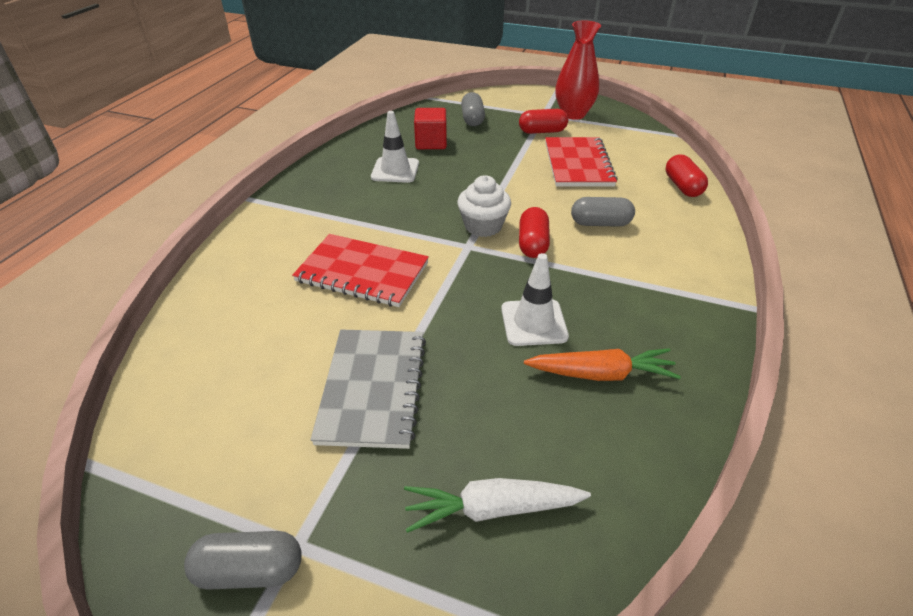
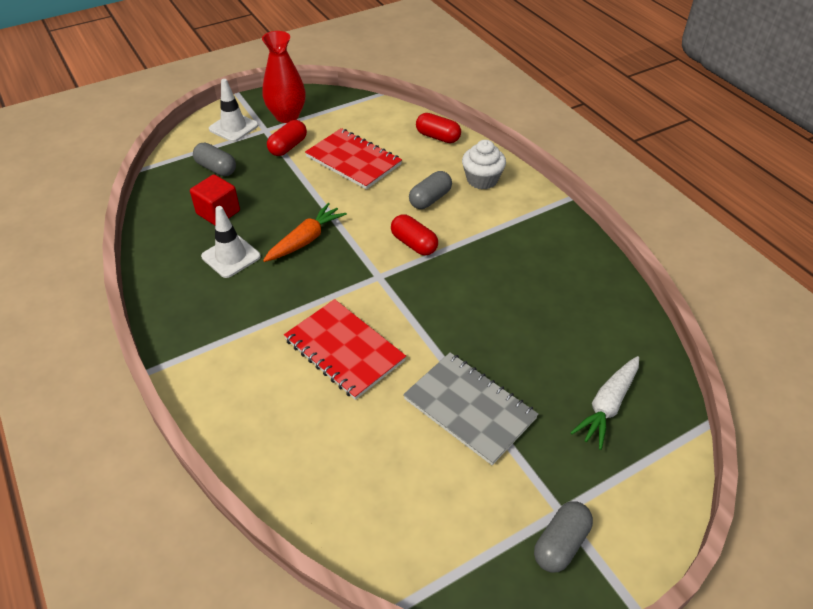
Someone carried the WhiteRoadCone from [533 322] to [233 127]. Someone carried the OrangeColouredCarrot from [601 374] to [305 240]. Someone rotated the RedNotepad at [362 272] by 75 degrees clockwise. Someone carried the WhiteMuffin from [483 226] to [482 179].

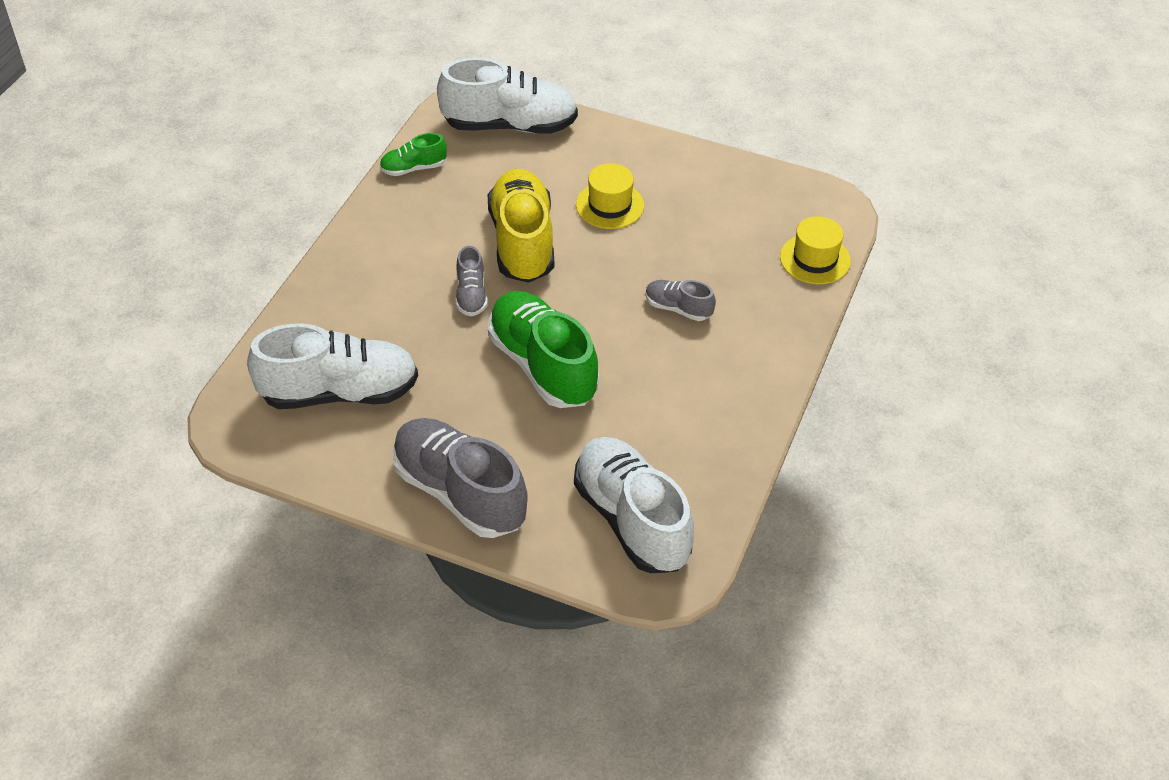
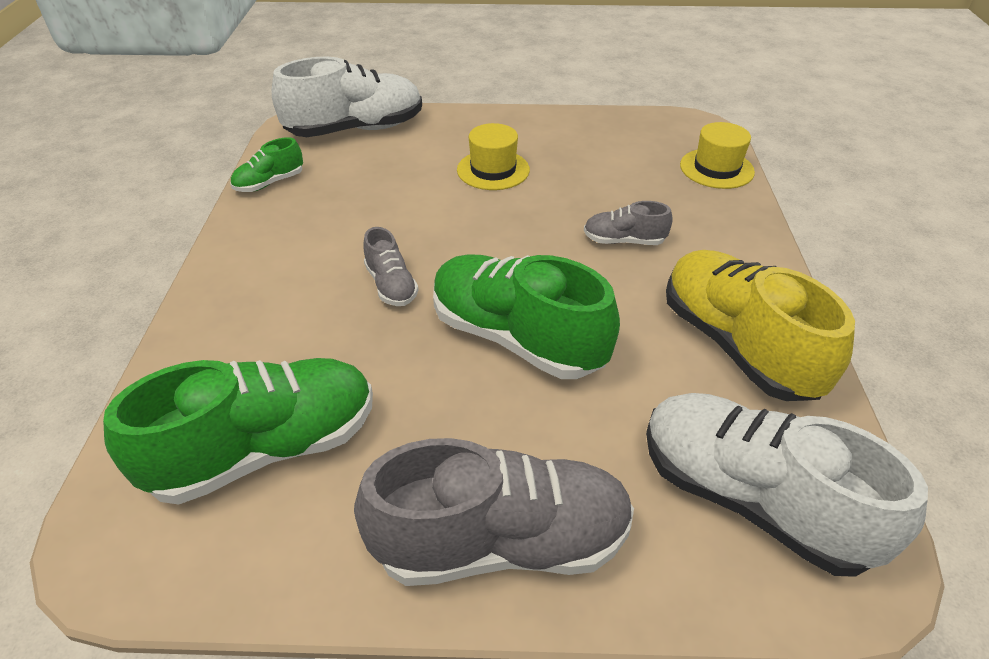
Someone repainted the WhiteShoe at [339 392], which became the EmeraldShoe at [266 449]. Someone rotated the GreyShoe at [459 492] by 150 degrees clockwise. Someone carried the BrightYellowShoe from [522 242] to [737 345].

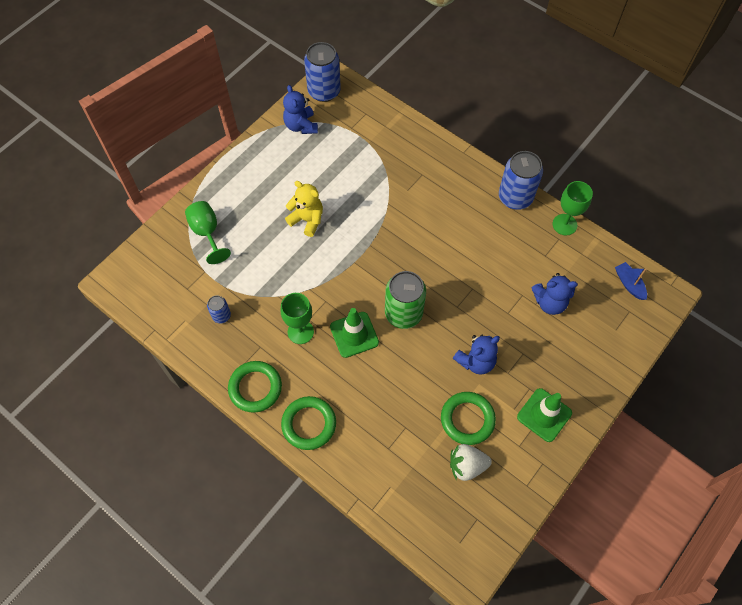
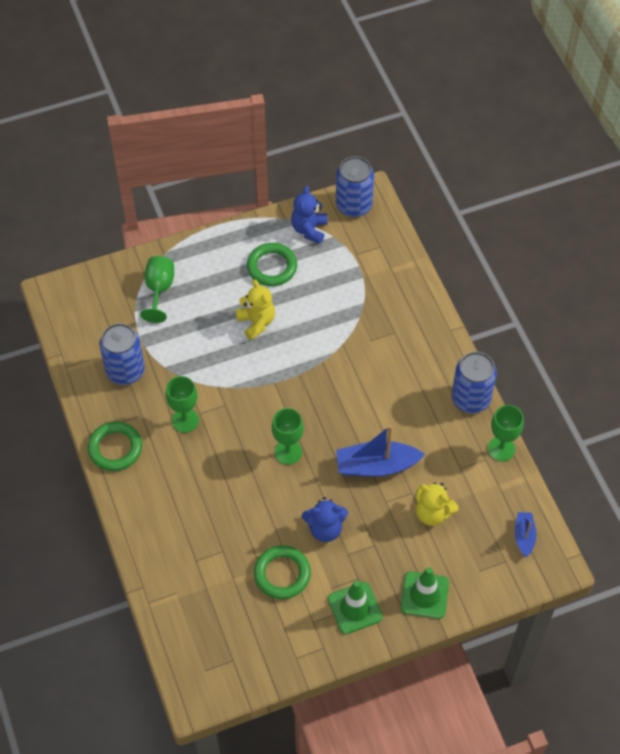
Someone scaled the RoyalBlueSodaCan at [221 316] by 2.00. Someone carried the EmeraldHoop from [309 424] to [272 267]. Someone swapped the EmeraldSodaCan at [403 313] for the EmeraldGoblet at [288 452]. Someone put down the RoyalBlueBoat at [376 466]. Someone carried the EmeraldRoadCone from [354 334] to [424 595]. Someone repainted the RoyalBlueTeddyBear at [549 302], which became the BrightYellowTeddyBear at [432 513]. Someone took away the WhiteToyStrawberry at [467 466].

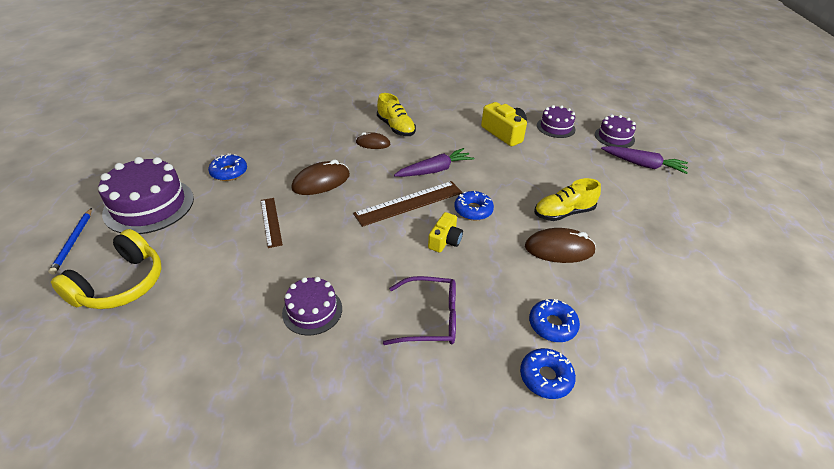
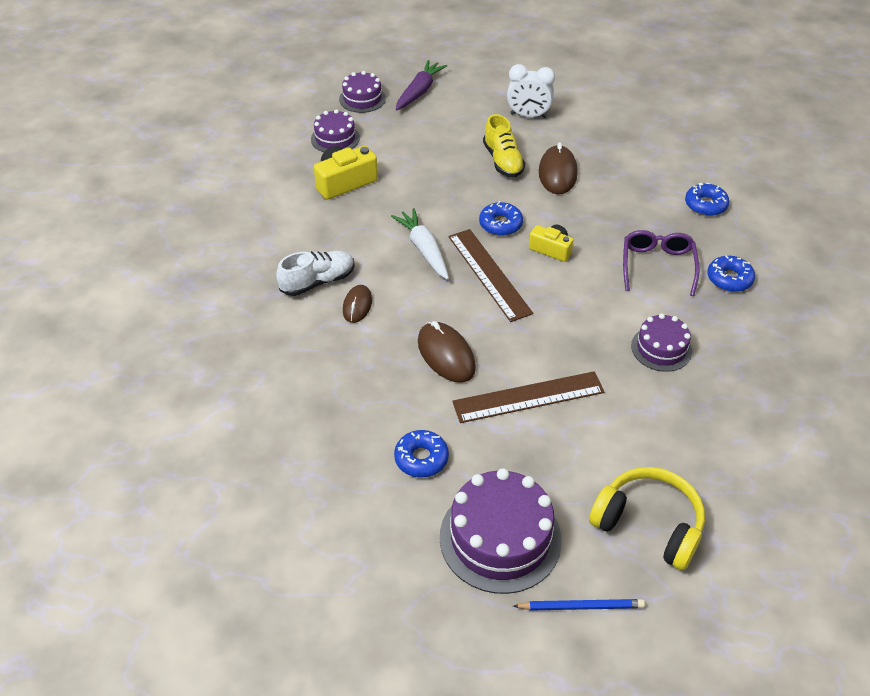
Someone repainted the BrightYellowShoe at [396 127], which became the WhiteShoe at [318 282]. Someone repainted the VioletCarrot at [434 170], which became the WhiteCarrot at [424 249]. Someone scaled the DarkBrownRuler at [271 222] by 1.62. Someone put down the WhiteAlarmClock at [528 116]. Someone carried the RoyalBlueGlazedDonut from [552 325] to [729 279].

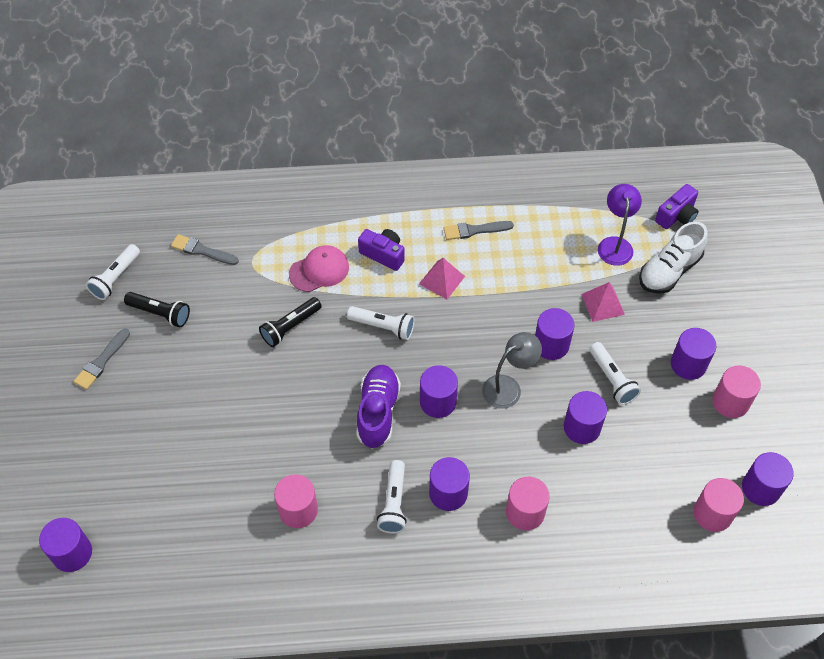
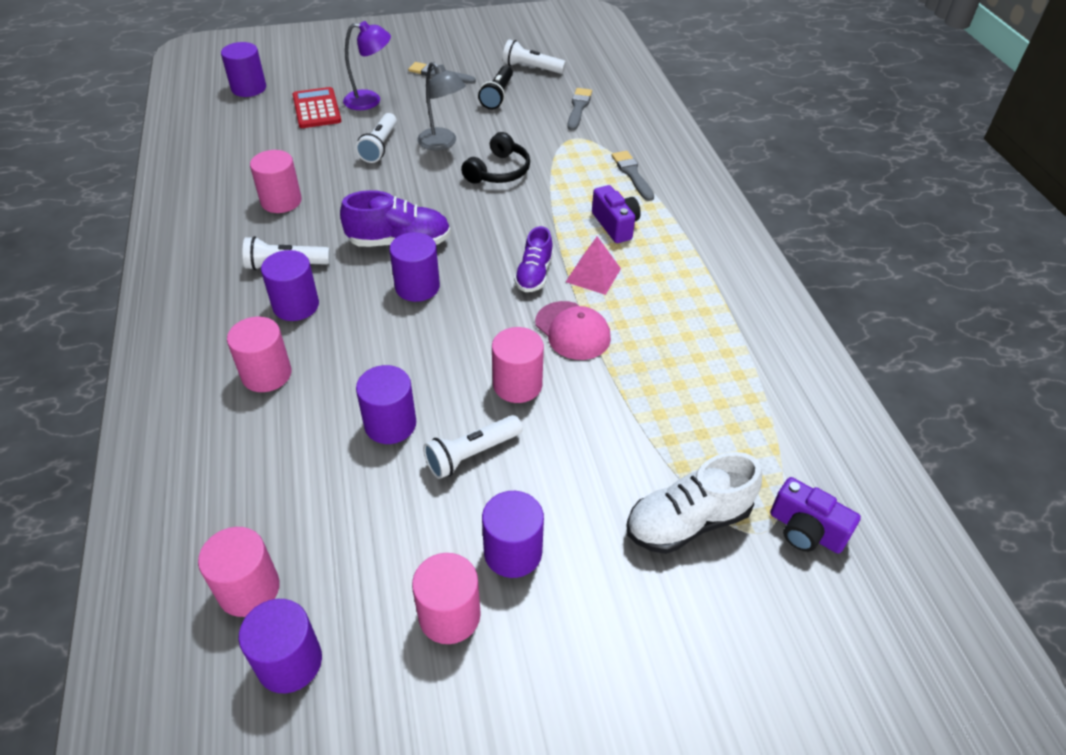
Someone put down the RedPocketCalculator at [316 109]. Someone carried the VioletDeskLamp from [615 244] to [370 100]. Someone carried the WhitePocketTorch from [383 327] to [379 146]. Someone carried the GreyDeskLamp from [508 387] to [442 143]. Someone swapped the BlackPocketTorch at [290 327] for the BlackHeadset at [499 171]. Someone repainted the VioletSolidCylinder at [551 345], which became the PinkSolidCylinder at [517 384]. Someone put down the VioletShoe at [534 274]. Someone carried the PinkCap from [319 270] to [572 331]. Someone rotated the VioletCamera at [383 254] by 45 degrees counterclockwise. Someone carried the GreyBrush from [474 230] to [632 174]. Someone rotated the WhiteShoe at [669 271] by 60 degrees counterclockwise. Someone took away the PinkPyramidShape at [602 304].

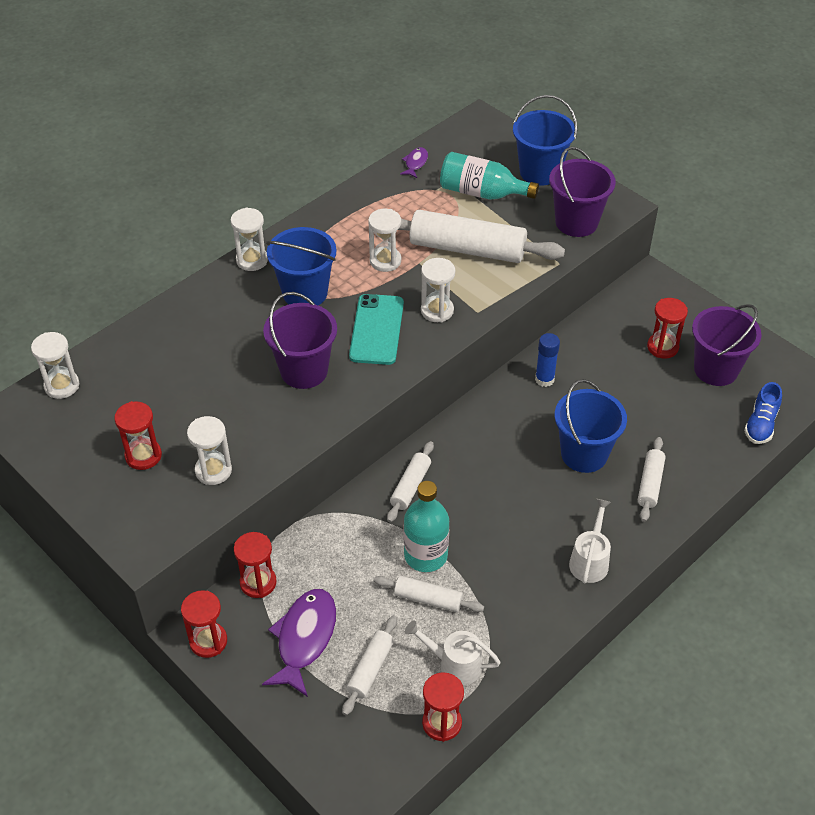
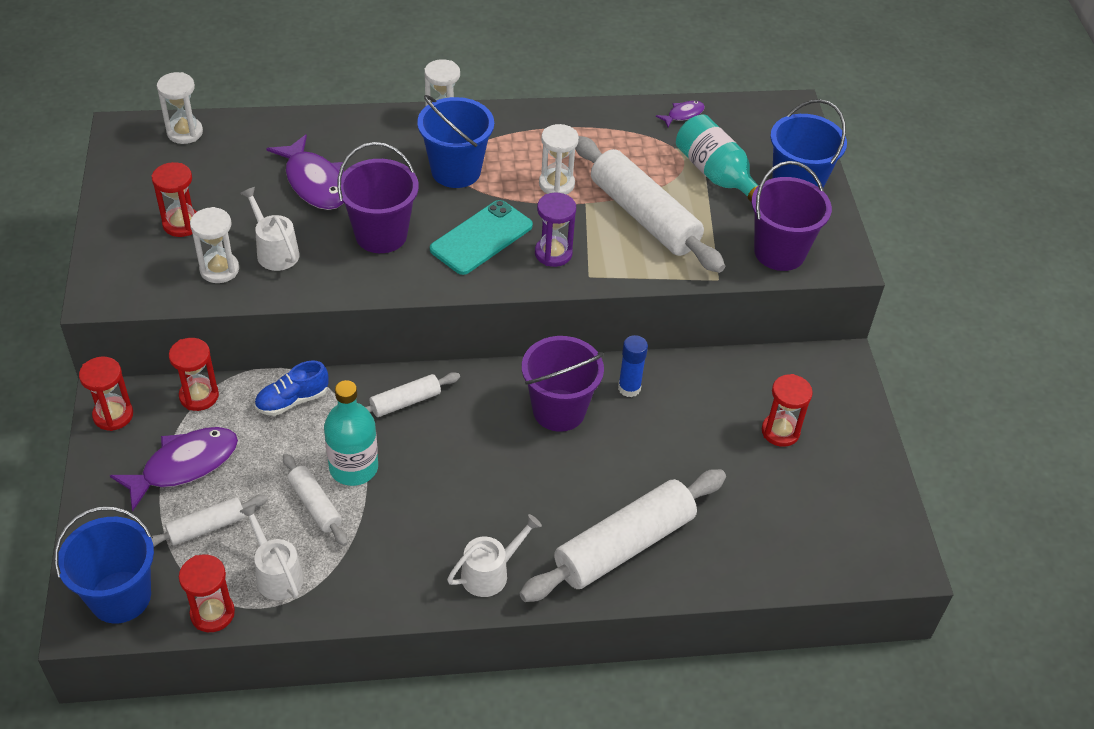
Someone carried the RoyalBlueSandBucket from [584 454] to [120 597]. Someone put down the WhiteSprinklingCan at [274 251]. Someone carried the RoyalBlueShoe from [760 424] to [292 400]. Someone put down the VioletFish at [314 182]. Someone scaled the WhiteRollingPin at [650 484] by 1.98. Someone carried the VioletSandBucket from [716 369] to [559 410]. Someone repainted the WhiteSandTimer at [437 311], which became the VioletSandTimer at [553 253].

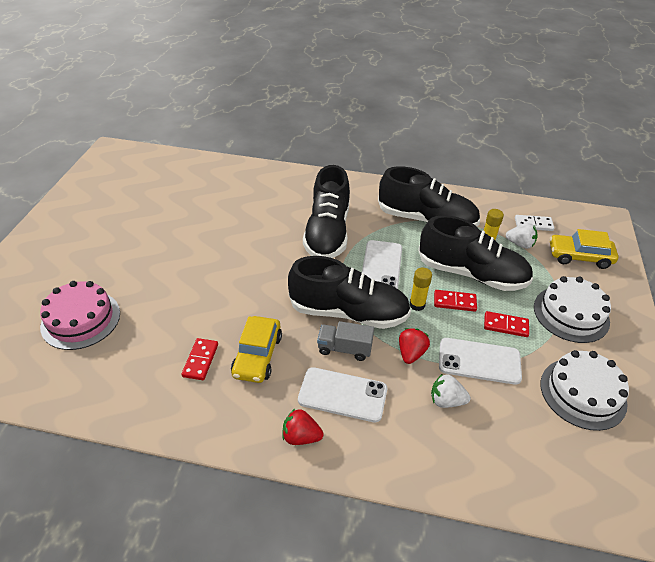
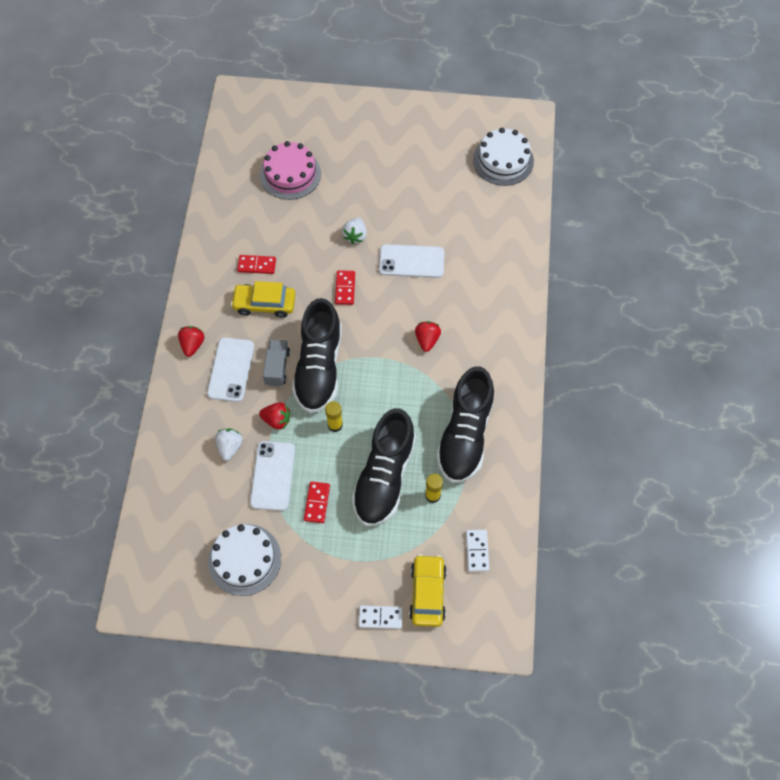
Someone carried the RedDominoPiece from [454 302] to [345 288]. Someone carried the WhiteToyStrawberry from [520 244] to [355 236]. Someone put down the WhiteDominoPiece at [380 617]. Someone carried the WhiteSmartphone from [381 266] to [411 261]. Someone swapped the BlackShoe at [327 232] for the RedToyStrawberry at [427 340]. Someone carried the WhiteCake from [571 314] to [503 160].

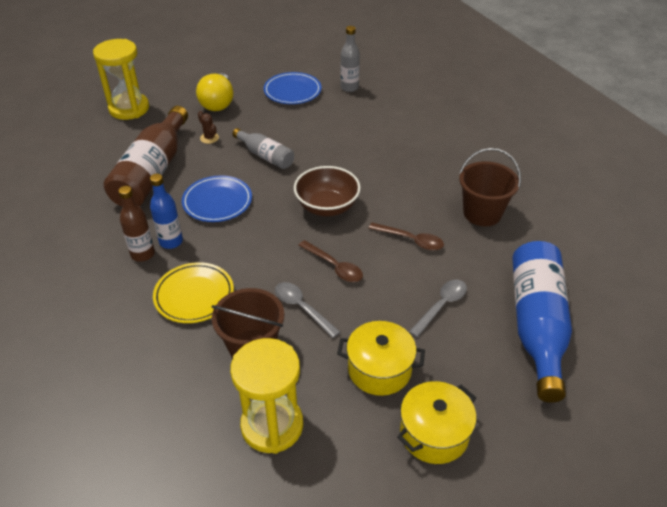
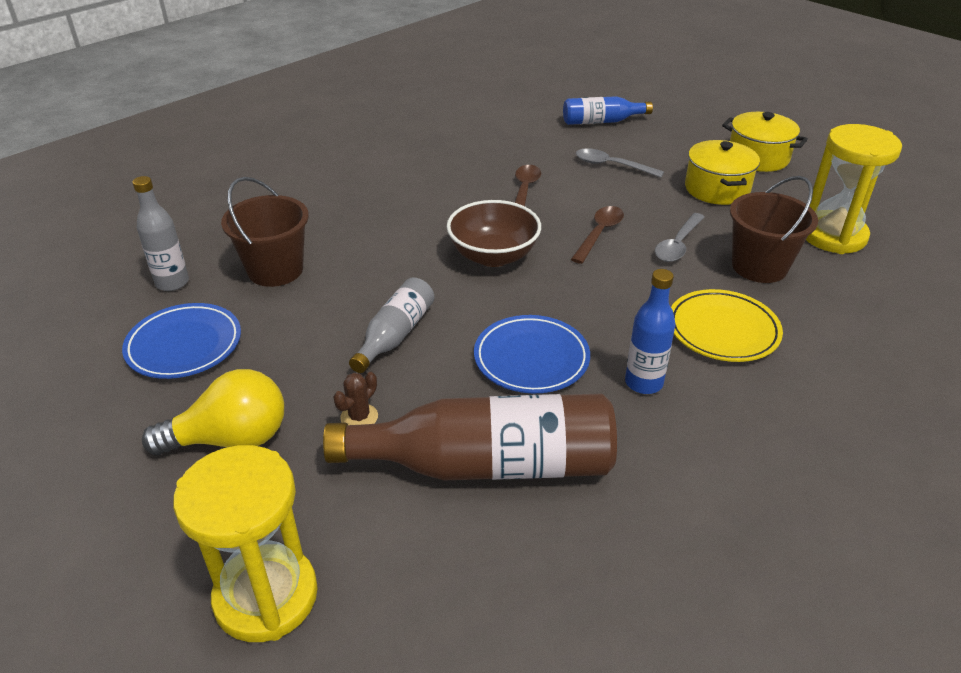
Someone carried the DarkBrownSandBucket from [482 213] to [275 270]. Someone scaled the RoyalBlueFlask at [536 325] by 0.54. Someone took away the DarkBrownFlask at [143 254].

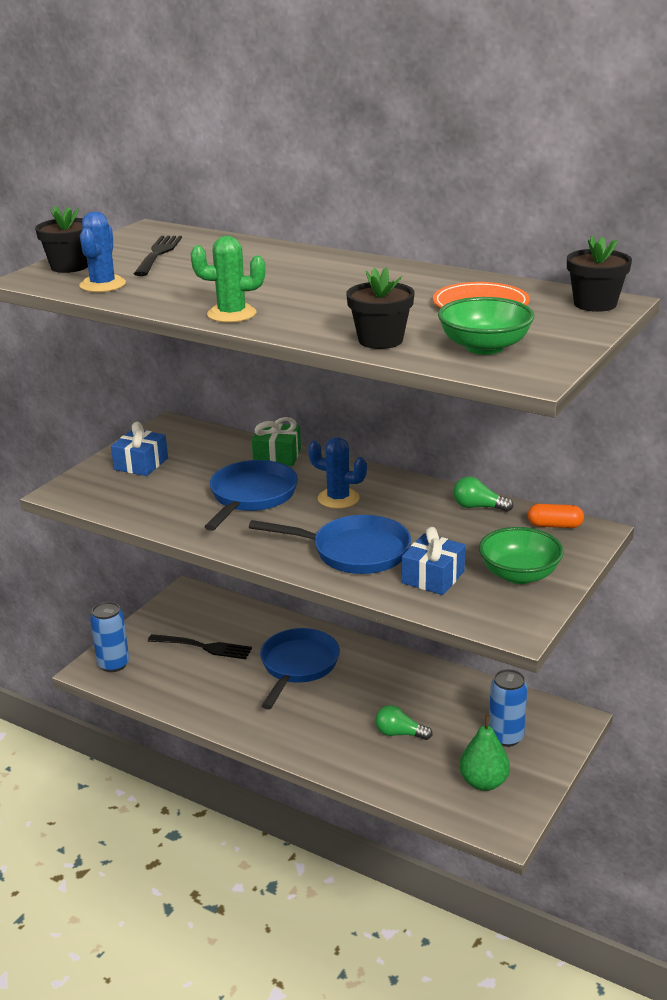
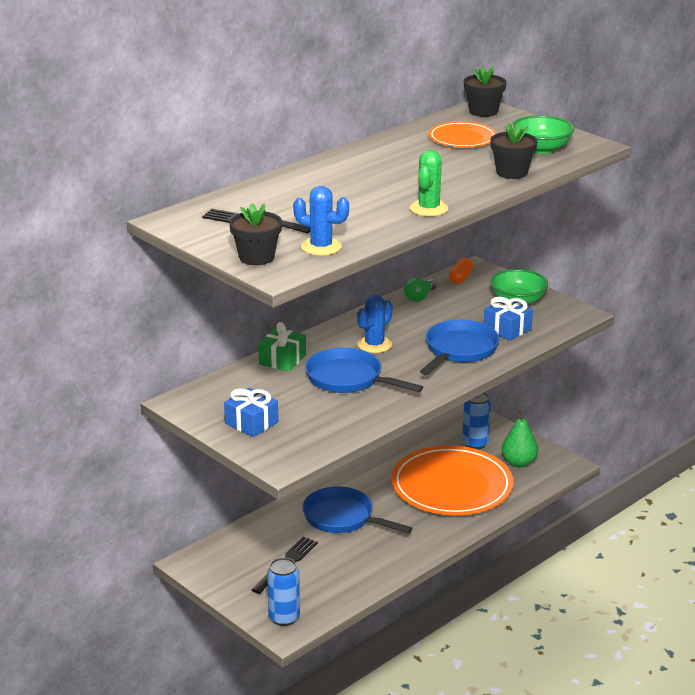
Someone swapped the EmeraldBulb at [399 733] for the OrangeColouredPlate at [451 486].

